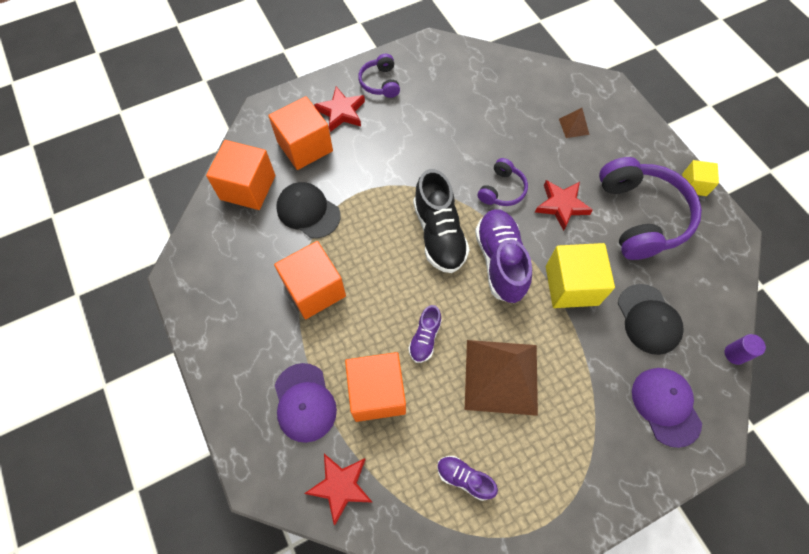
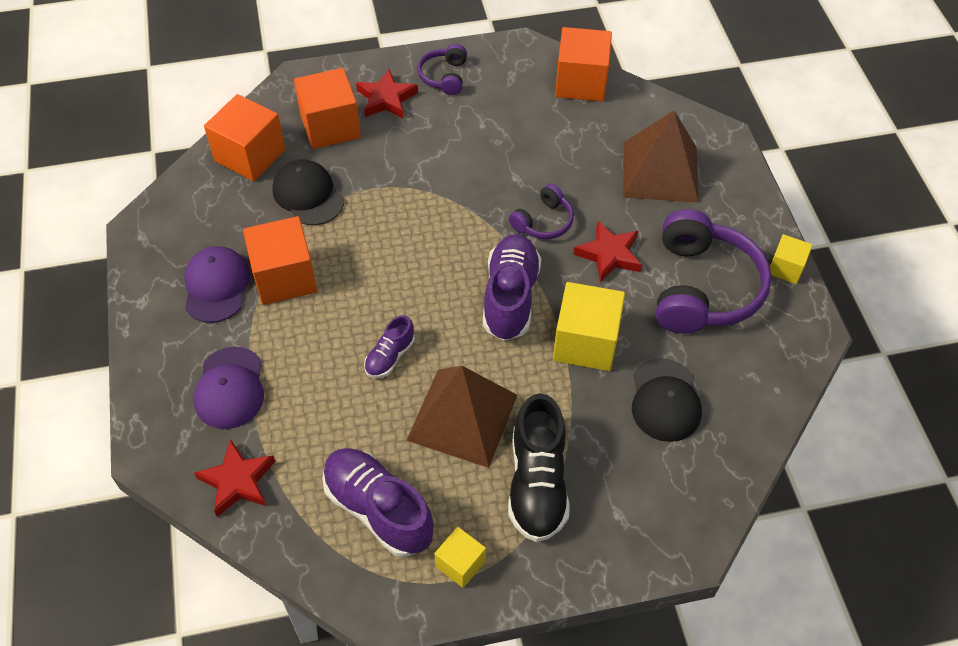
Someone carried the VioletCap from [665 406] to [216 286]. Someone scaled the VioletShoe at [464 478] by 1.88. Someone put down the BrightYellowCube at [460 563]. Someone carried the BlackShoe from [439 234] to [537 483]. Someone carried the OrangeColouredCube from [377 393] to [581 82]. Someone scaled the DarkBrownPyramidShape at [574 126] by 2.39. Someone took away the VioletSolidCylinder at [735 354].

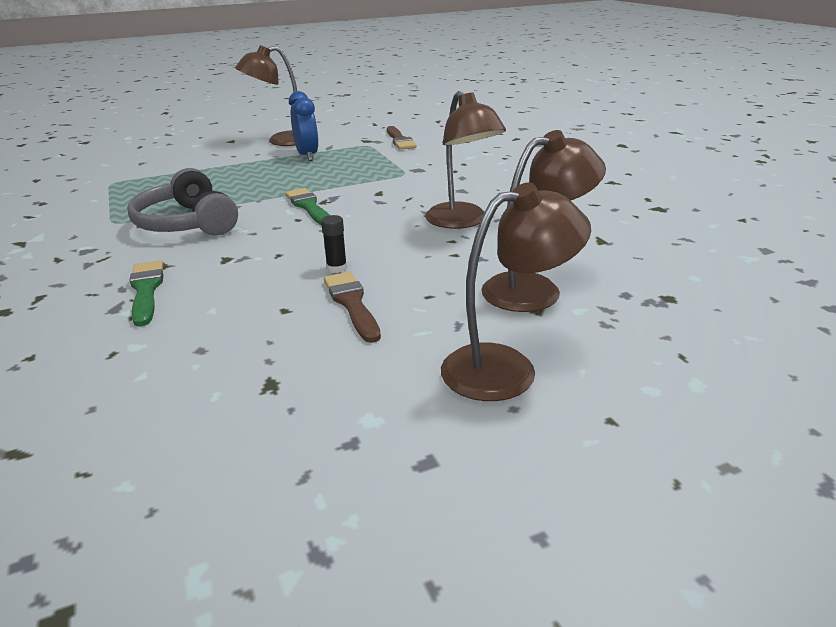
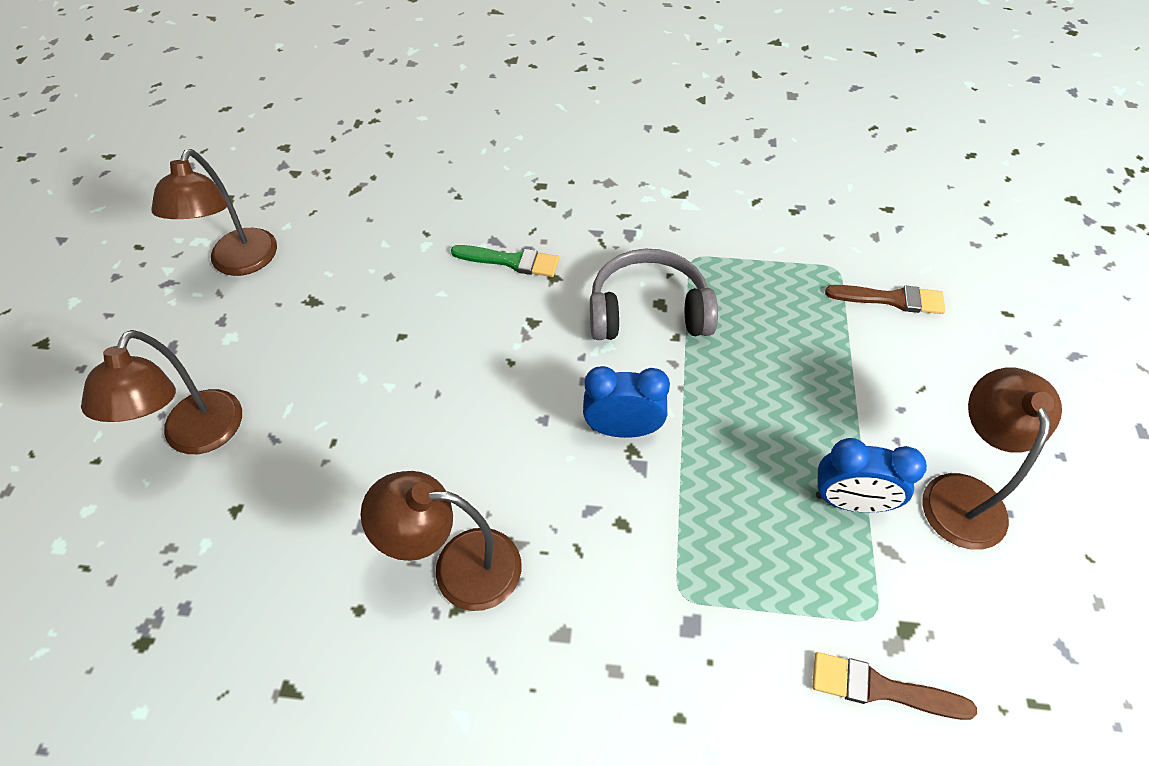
Someone carried the DarkBrownDeskLamp from [535 289] to [239 263]. Someone swapped the EmeraldBrush at [309 207] for the RoyalBlueAlarmClock at [623 429]. Someone carried the DarkBrownBrush from [352 304] to [891 299]. Someone took away the BlackGlue at [336 268].

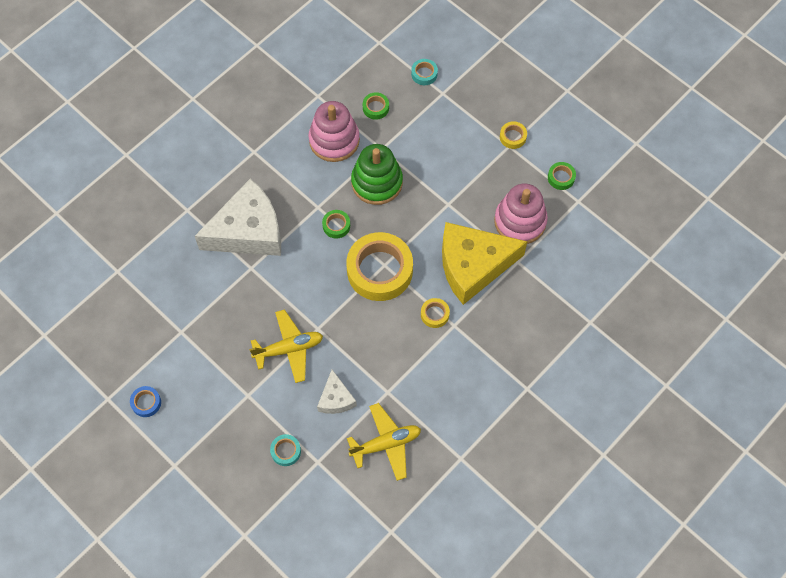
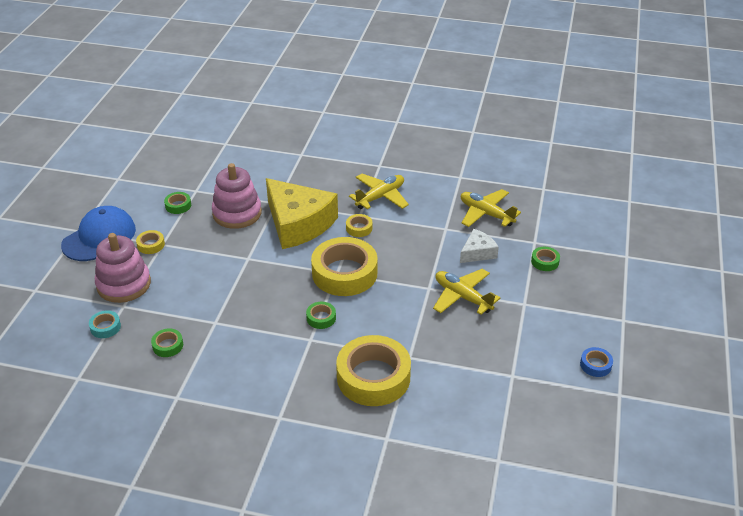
Someone put down the RoyalBlueCap at [99 237]. Someone carried the PinkStackingRings from [334 140] to [124 284]. Someone swapped the WhitePieceOfCheese at [248 231] for the BrightYellowRollOfTape at [373 377]. Someone put down the BrightYellowAeroplane at [380 197]. Someone repainted the TealRollOfTape at [286 451], which became the EmeraldRollOfTape at [545 262]. Someone took away the EmeraldStackingRings at [377 182].

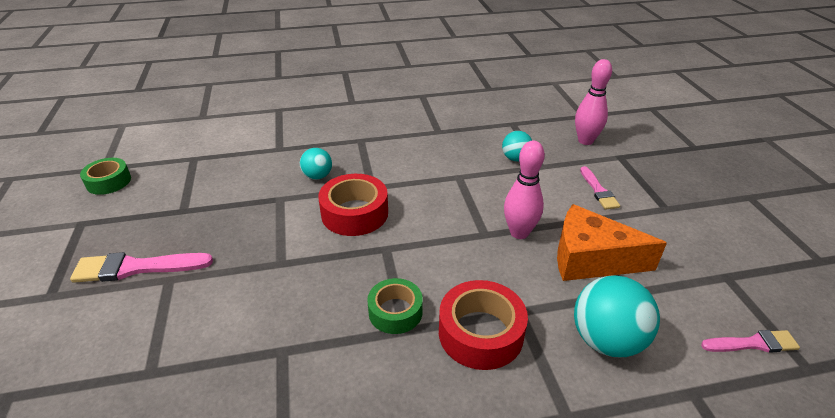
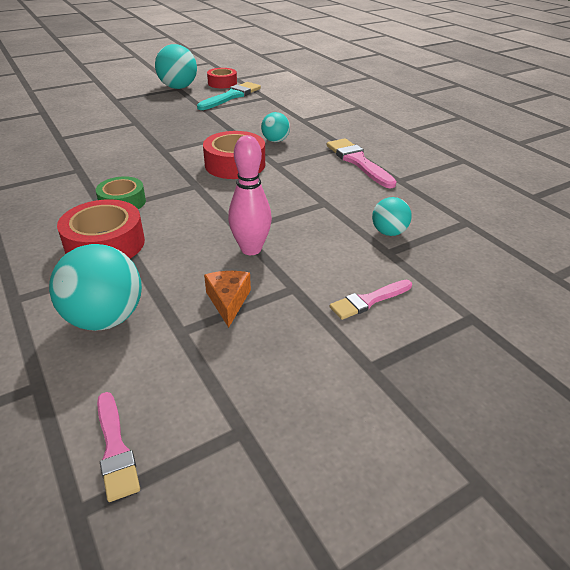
Someone put down the TealPlayBall at [178 87]. Someone put down the TealBrush at [231 96]. Someone scaled the OrangeColouredPieceOfCheese at [591 259] by 0.52. Someone repainted the EmeraldRollOfTape at [109 182], which became the RedRollOfTape at [222 83]. Someone carried the PinkBrush from [136 268] to [358 162]. Someone took away the PinkBowlingPin at [585 141].

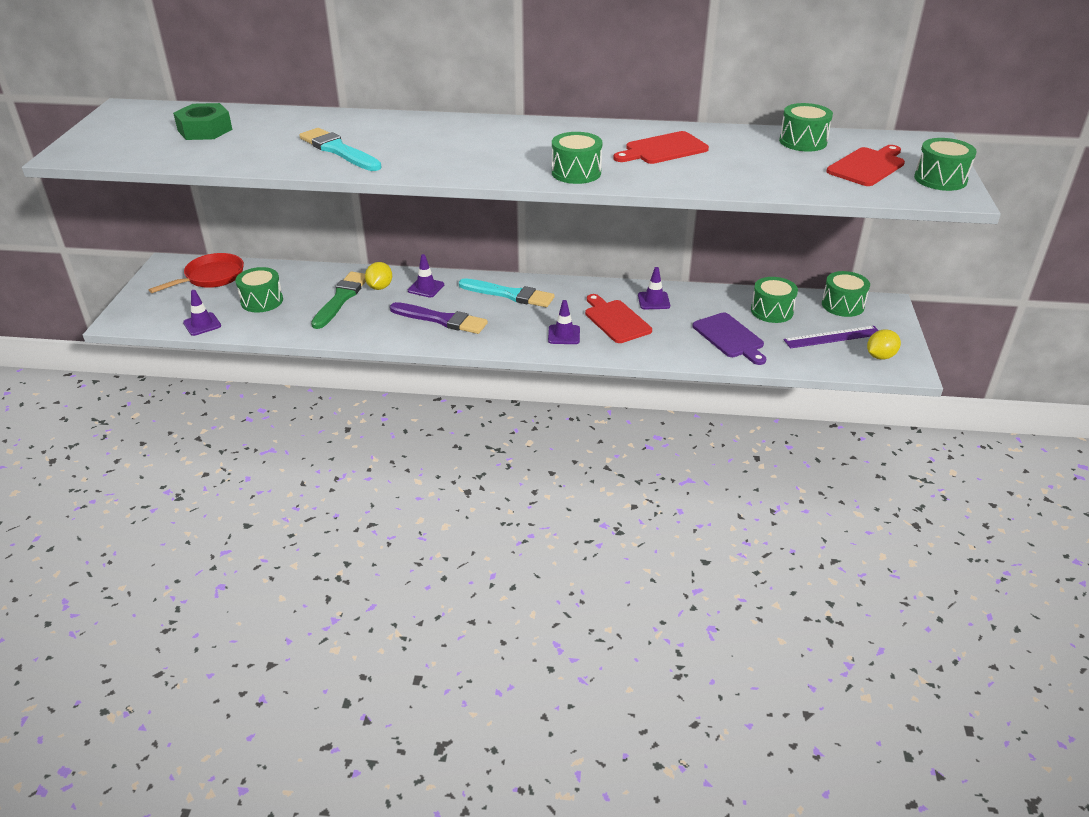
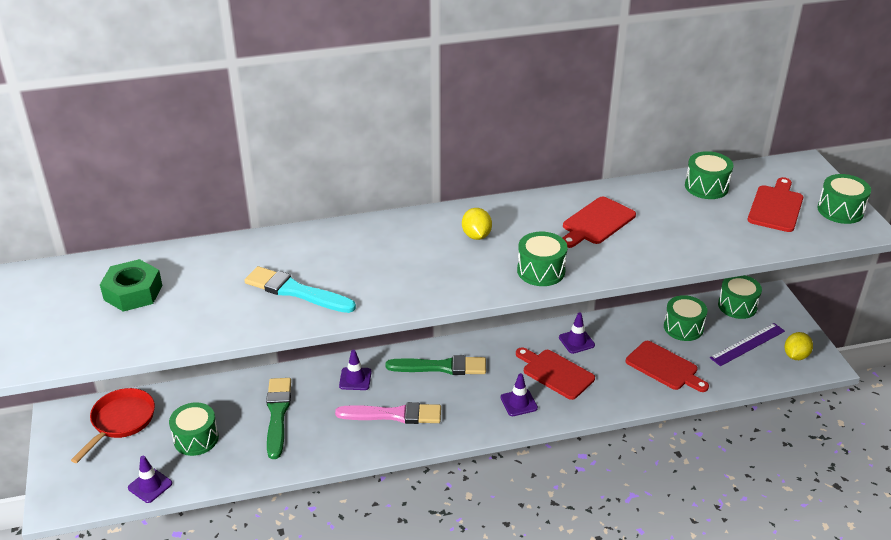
Someone repainted the VioletBrush at [441 320], which became the PinkBrush at [394 415]. Someone repainted the TealBrush at [509 294], which became the EmeraldBrush at [441 367]. Someone carried the BrightYellowLemon from [380 287] to [476 236]. Someone repainted the VioletBreadBoard at [730 337], which became the RedBreadBoard at [664 367].

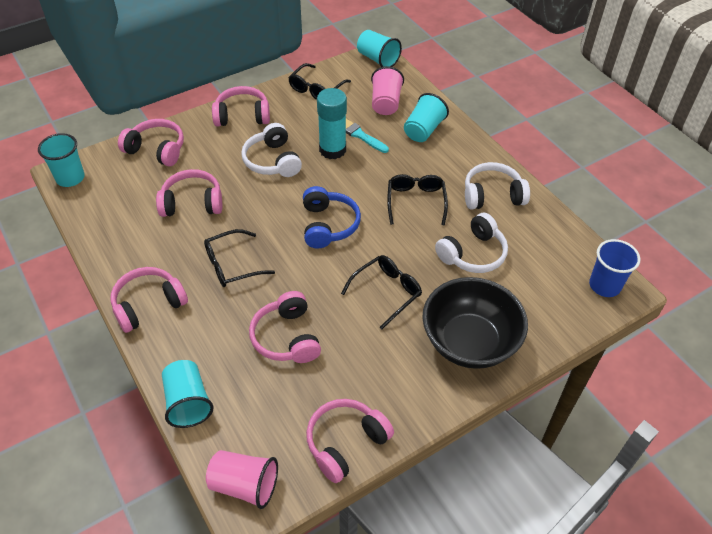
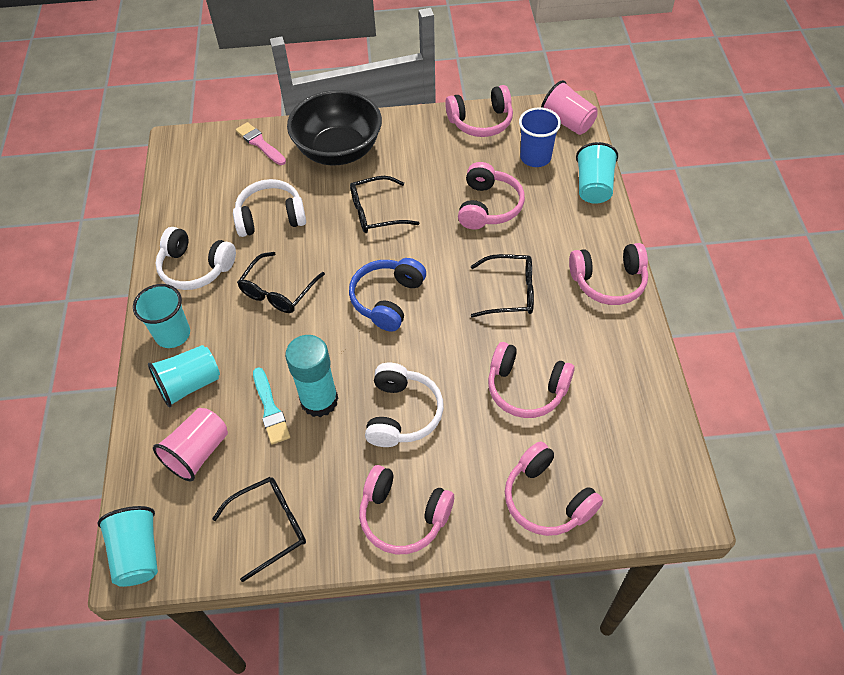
Someone carried the TealBeaker from [70 178] to [173 334]. Someone put down the PinkBrush at [260 143]. Someone carried the RoyalBlueBeaker from [604 285] to [535 157].

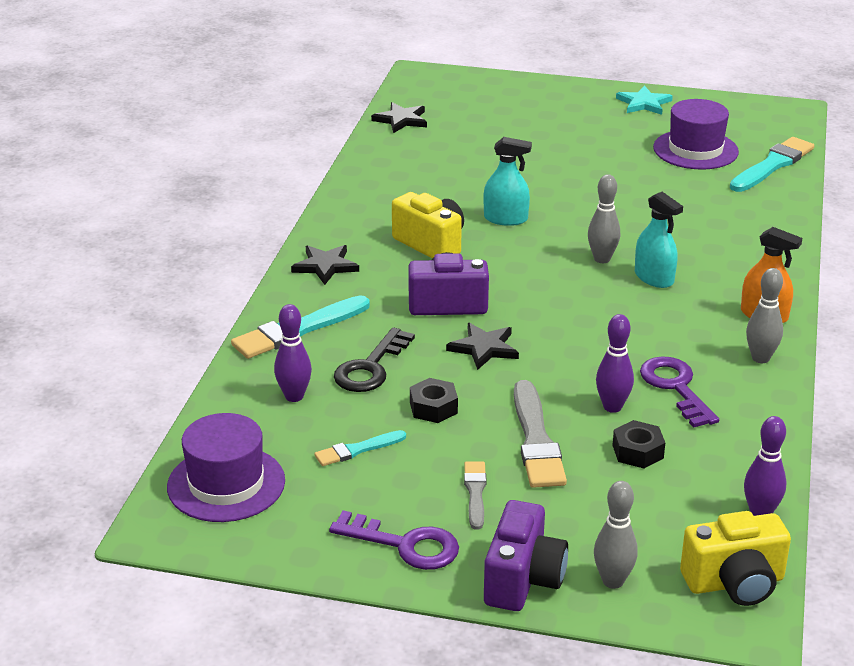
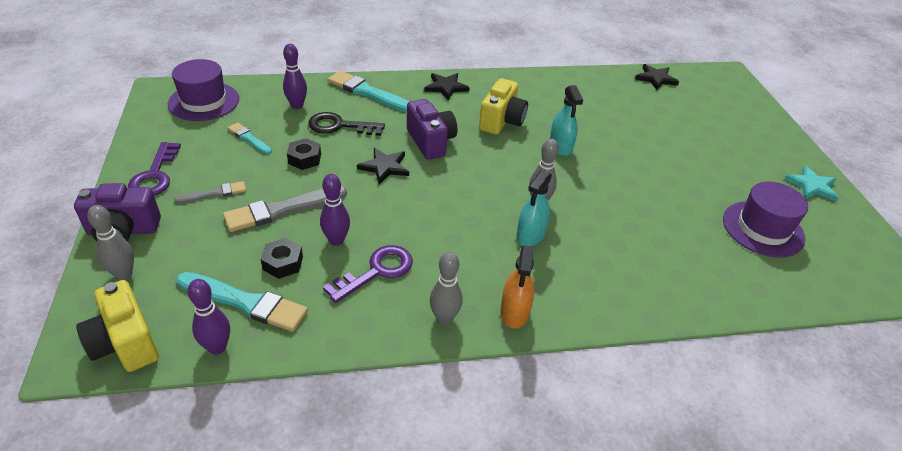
Someone carried the TealBrush from [772 165] to [245 302].

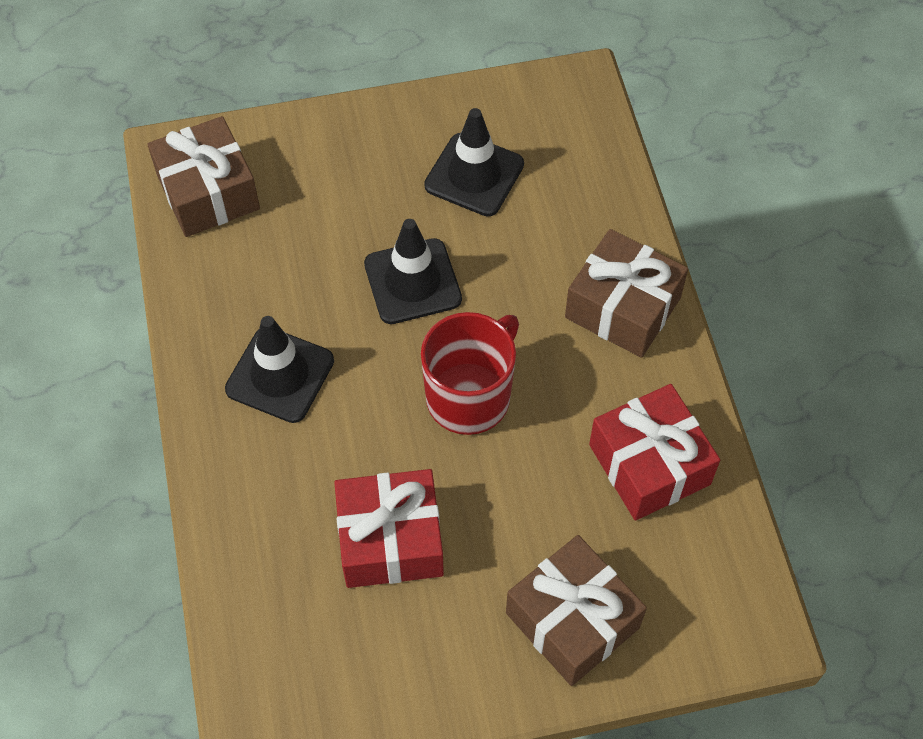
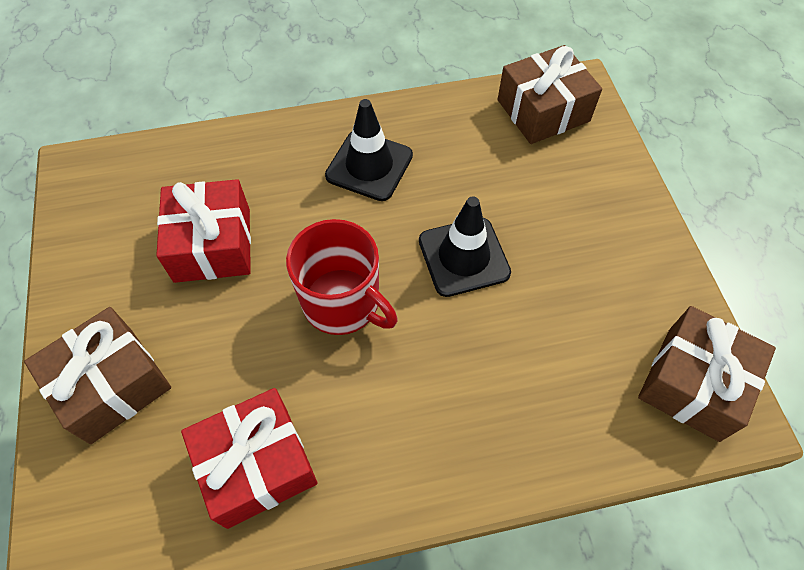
Someone carried the DarkBrownPresent from [622 307] to [693 383]. Someone took away the BlackRoadCone at [474 175].

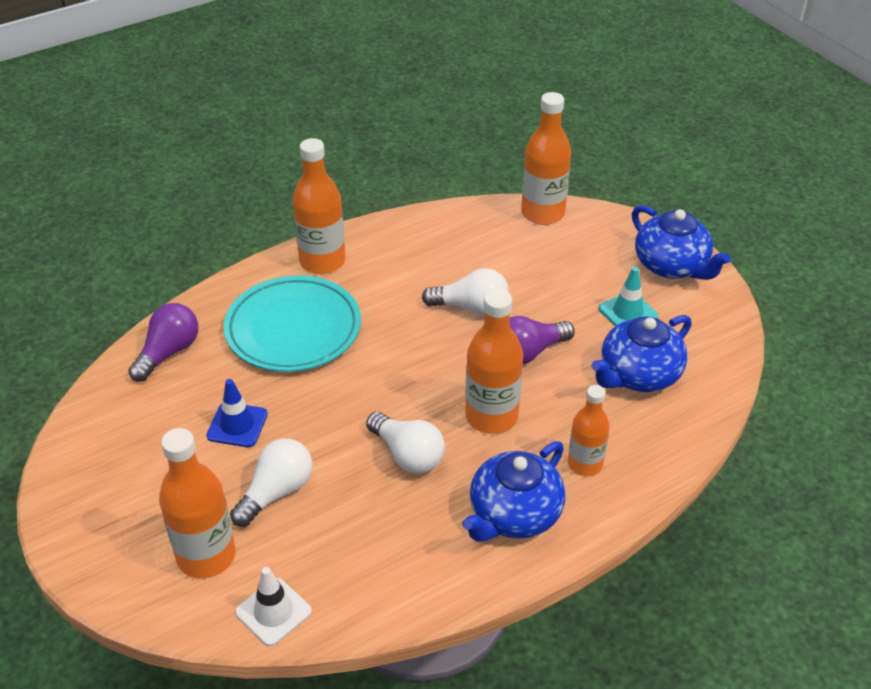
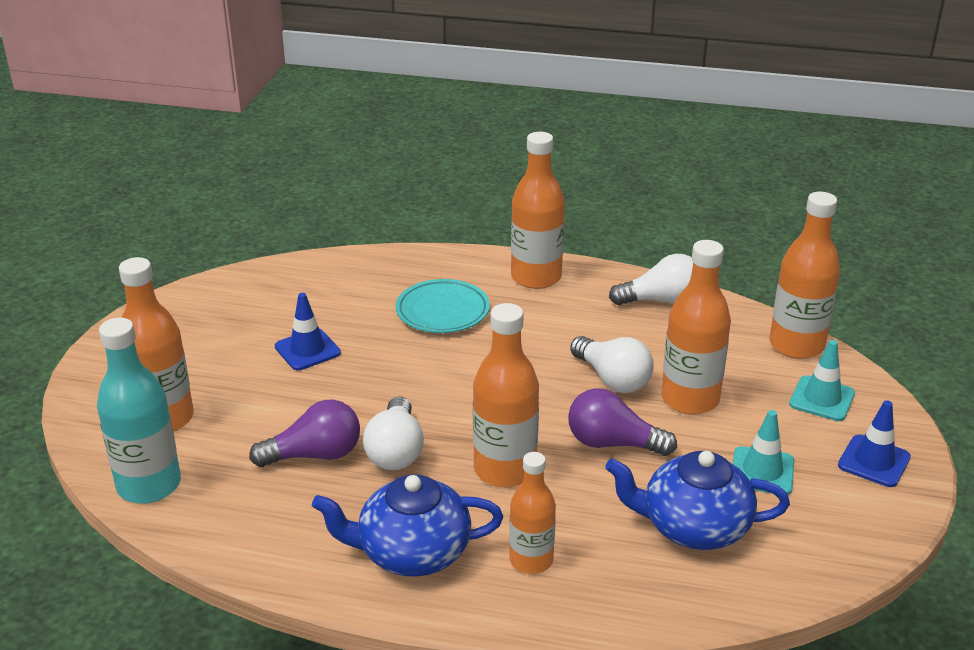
Someone swapped the WhiteRoadCone at [273 612] for the TealFlask at [149 485]. Someone carried the VioletBulb from [168 352] to [315 455]. Someone scaled the TealPlate at [293 329] by 0.64. Someone carried the WhiteBulb from [277 492] to [661 300]. Someone put down the OrangeColouredFlask at [690 399]. Someone put down the TealRoadCone at [822 399]. Someone swapped the RoyalBlueTeapot at [671 266] for the RoyalBlueRoadCone at [874 461].

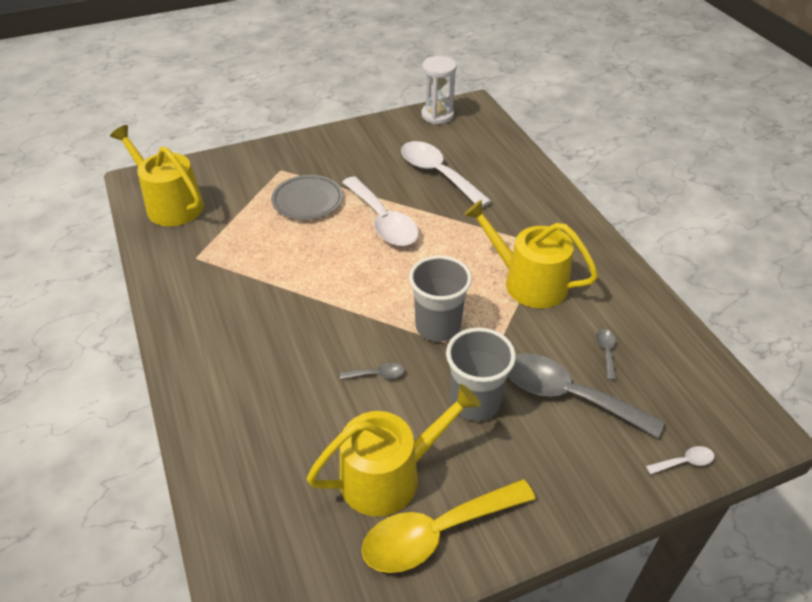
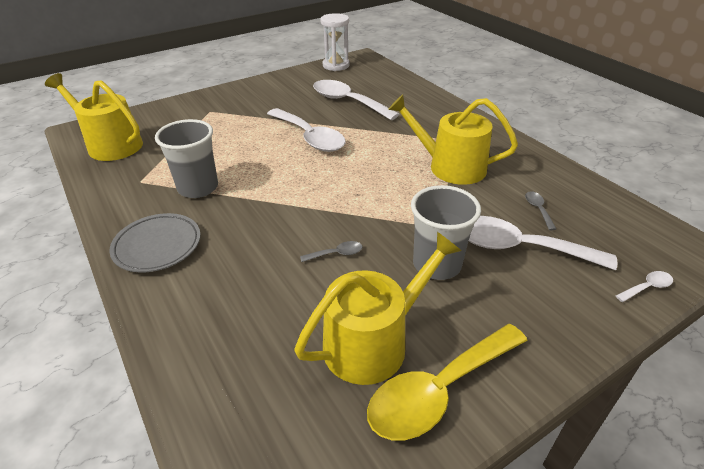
Someone carried the GreyPlate from [307 201] to [157 246]. Someone carried the GreyBeaker from [438 326] to [198 188]. Someone repainted the GreyTeaspoon at [567 395], which became the WhiteTeaspoon at [519 247].

